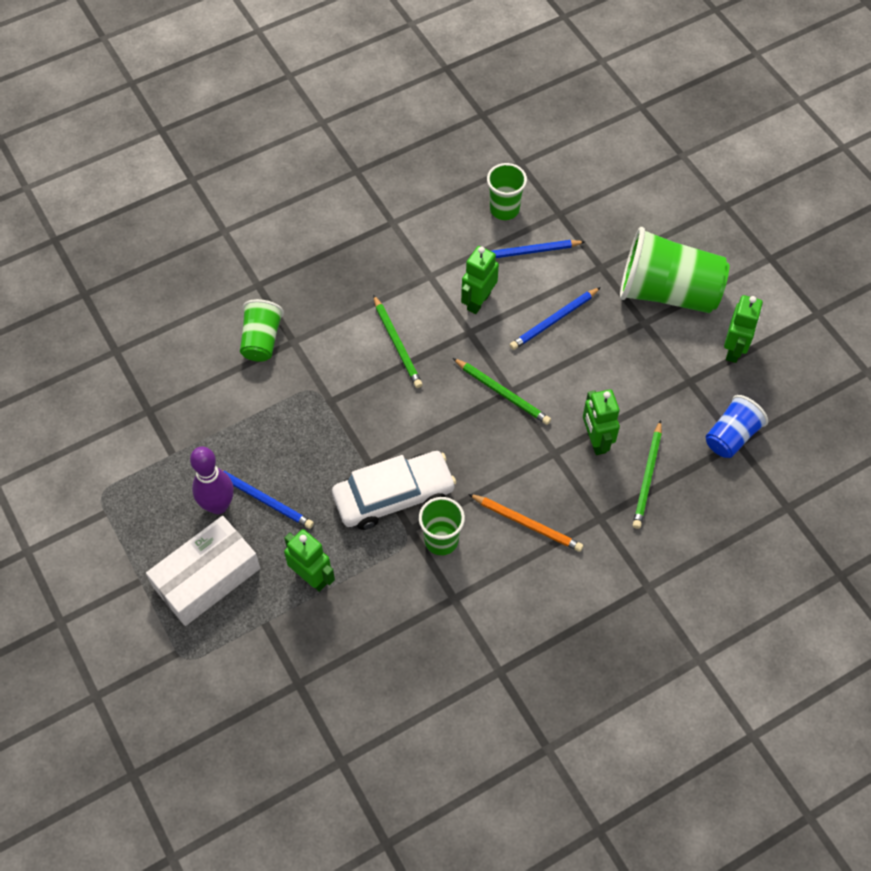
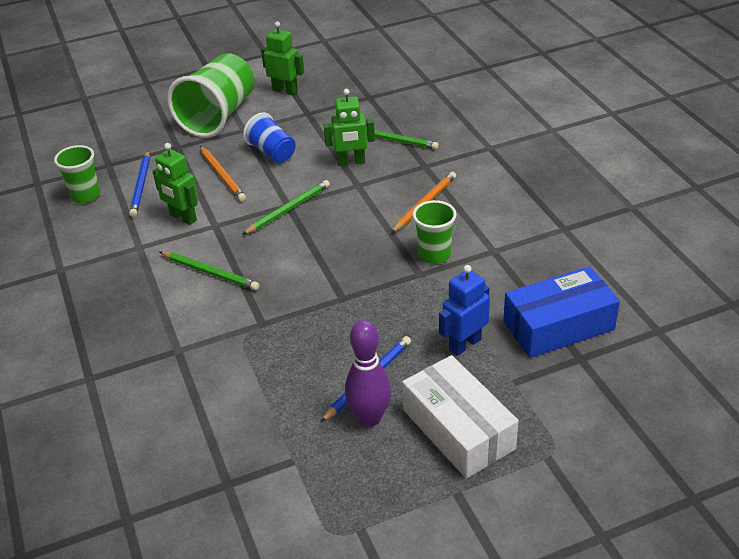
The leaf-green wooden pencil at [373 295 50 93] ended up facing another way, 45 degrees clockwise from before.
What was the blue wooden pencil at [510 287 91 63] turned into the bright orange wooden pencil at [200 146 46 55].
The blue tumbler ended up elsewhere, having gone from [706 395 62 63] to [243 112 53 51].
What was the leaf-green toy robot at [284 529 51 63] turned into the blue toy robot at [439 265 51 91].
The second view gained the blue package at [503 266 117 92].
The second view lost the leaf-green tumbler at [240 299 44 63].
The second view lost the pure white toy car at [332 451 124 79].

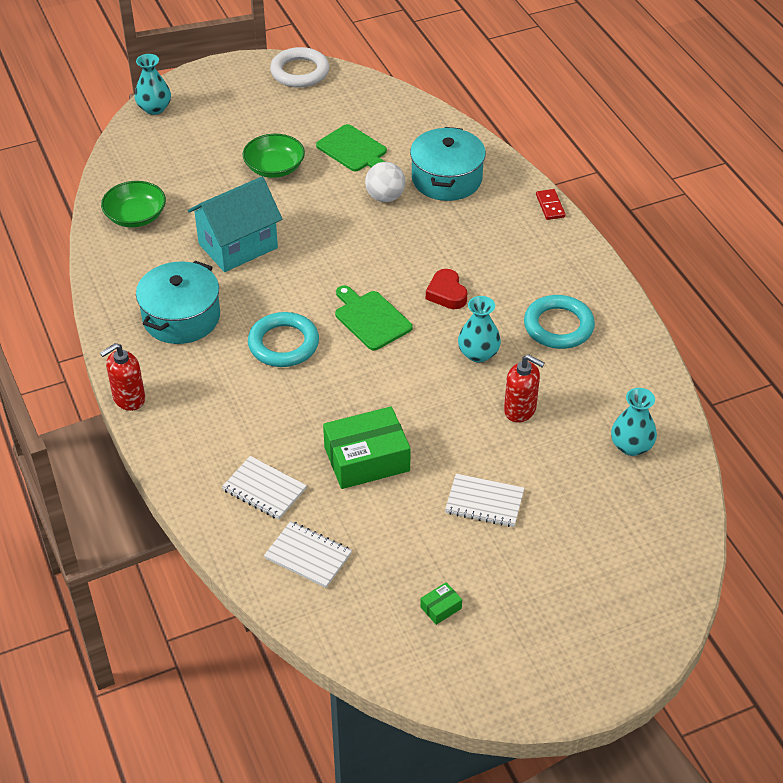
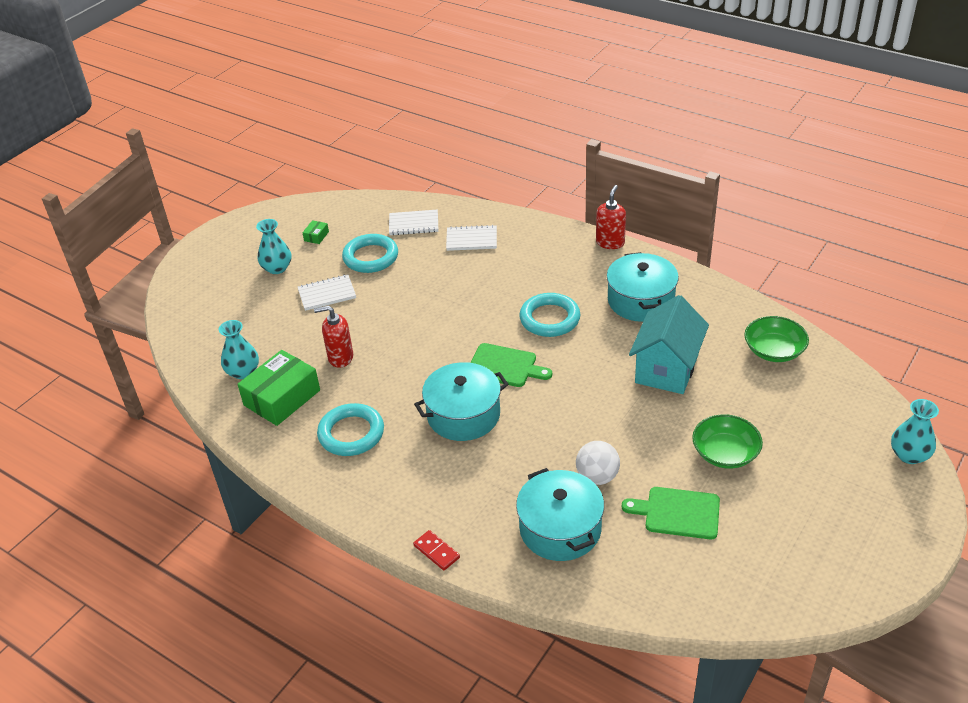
The leaf-green package ended up elsewhere, having gone from [323 406 88 83] to [237 350 83 76].
The aqua flower vase ended up elsewhere, having gone from [458 296 43 67] to [256 219 36 55].
The second view gained the aqua hoop at [342 234 56 39].
Where the scarlet love heart stood at [426 269 41 40], the aqua stockpot came to stand at [414 362 95 79].
The second view lost the pure white hoop at [270 47 59 41].

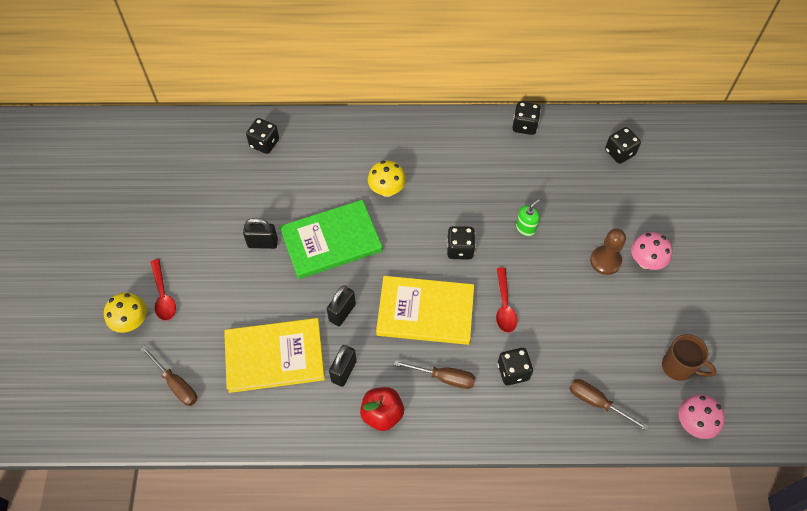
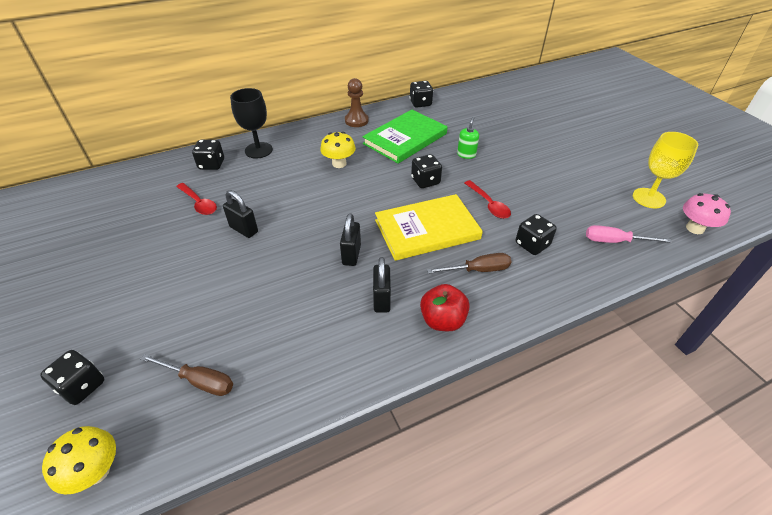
The black game die ended up elsewhere, having gone from [605 127 36 37] to [40 350 64 55].
The bright yellow fungus ended up elsewhere, having gone from [104 292 43 41] to [42 426 74 69].
The scarlet teaspoon ended up elsewhere, having gone from [151 259 25 62] to [176 183 41 32].
The black lock at [243 218 35 31] ended up facing another way, 60 degrees clockwise from before.
The second view gained the black chalice at [230 88 43 71].
The brown chess pawn ended up elsewhere, having gone from [590 229 36 46] to [345 78 24 49].
The leaf-green hardcover ended up elsewhere, having gone from [280 200 103 79] to [362 110 85 54].
What was the brown screwdriver at [569 379 80 52] turned into the pink screwdriver at [586 225 86 18].
Where the brown tea mug stood at [662 334 54 47], the bright yellow chalice came to stand at [633 132 66 76].
The second view lost the bright yellow hardcover at [224 318 101 75].
The second view lost the pink fungus at [631 232 41 38].

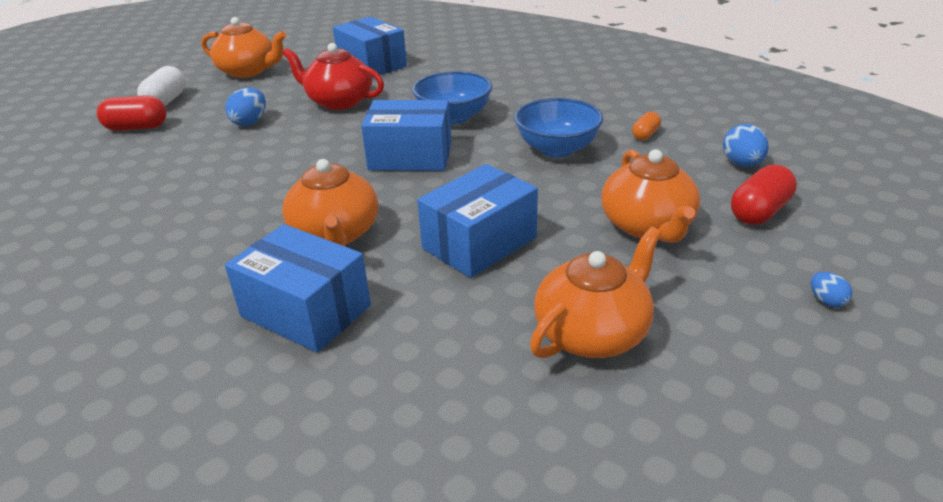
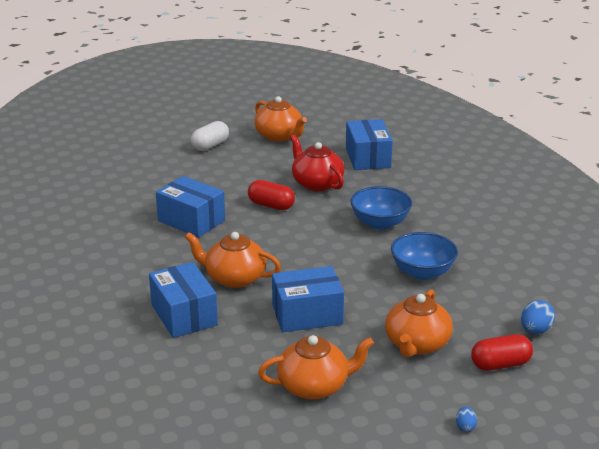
The blue package ended up elsewhere, having gone from [361 100 90 71] to [156 176 69 61].
The bright orange tea pot at [282 159 96 87] ended up facing another way, 90 degrees clockwise from before.
The scarlet capsule ended up elsewhere, having gone from [97 95 70 36] to [248 180 47 30].
The second view lost the blue egg at [225 88 41 38].
The second view lost the bright orange capsule at [632 112 29 28].

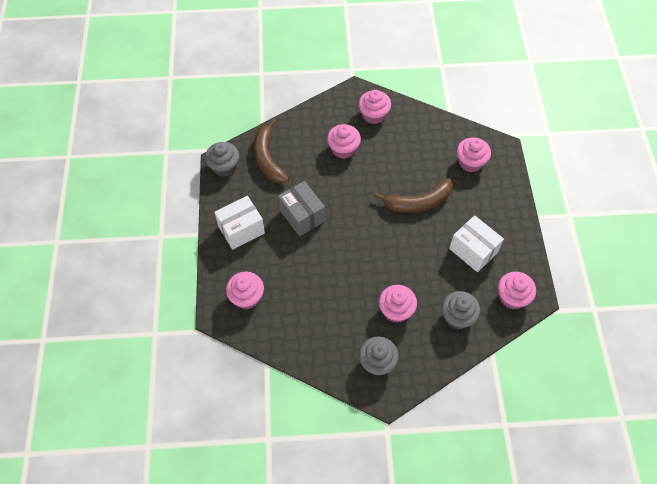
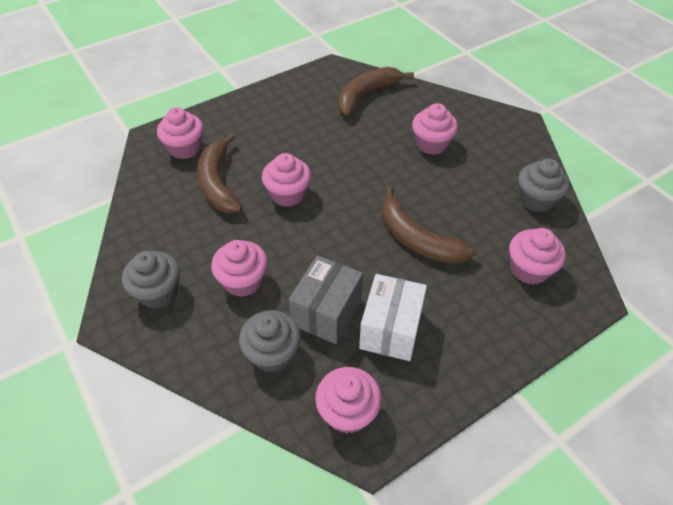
The second view gained the brown banana fruit at [197 133 46 80].
The pink cupcake ended up elsewhere, having gone from [359 90 32 34] to [262 153 49 54].
The gray package ended up elsewhere, having gone from [278 181 47 55] to [288 255 75 89].
The gray cupcake ended up elsewhere, having gone from [205 142 34 35] to [518 159 52 54].
The second view lost the pure white package at [214 196 51 54].

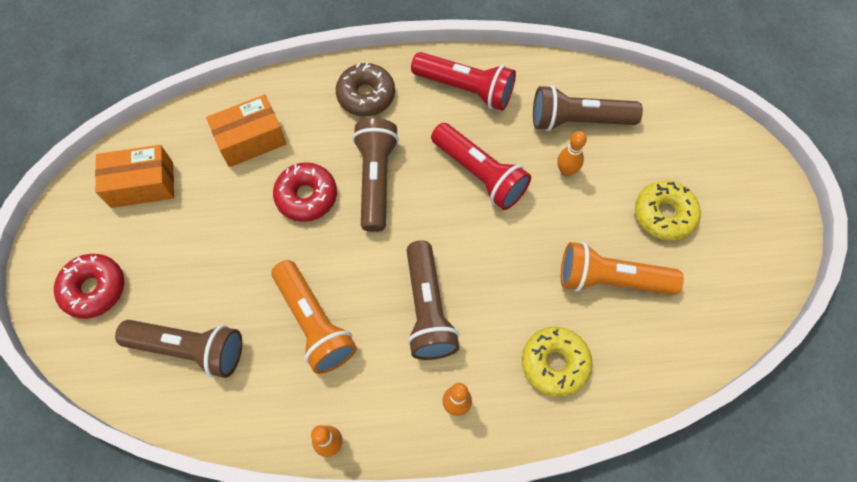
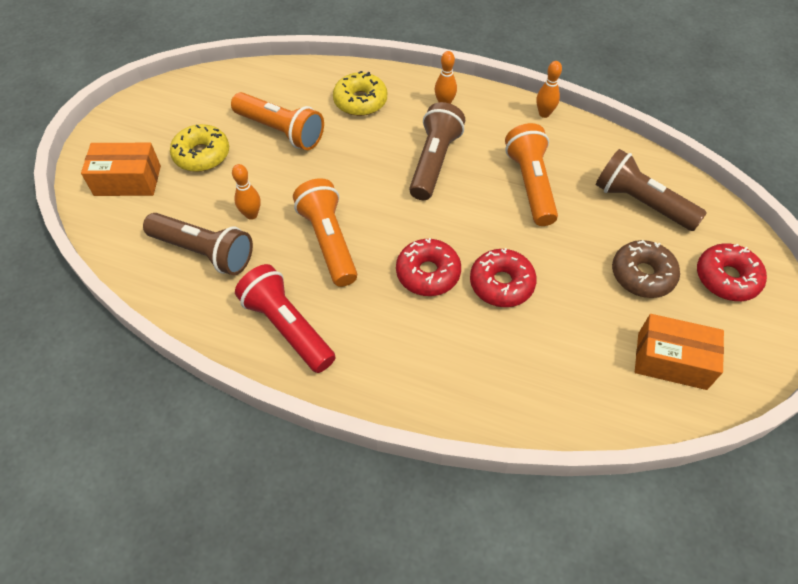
The bright orange package ended up elsewhere, having gone from [206 94 80 73] to [81 143 80 53].
What was the scarlet flashlight at [431 123 100 87] turned into the bright orange flashlight at [293 178 64 109].
Where the brown flashlight stood at [352 118 47 114], the scarlet doughnut came to stand at [396 238 65 58].
The brown doughnut ended up elsewhere, having gone from [336 62 59 54] to [612 240 68 58].

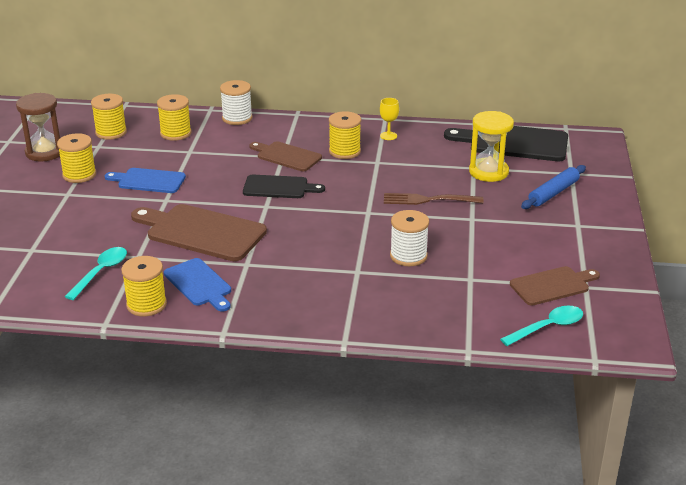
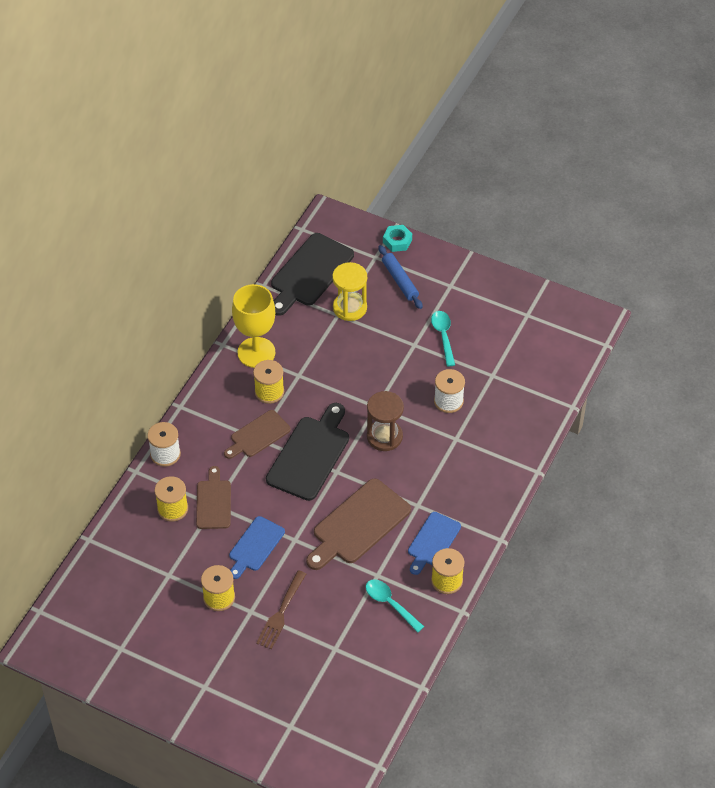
The brown bread board ended up elsewhere, having gone from [510 266 90 39] to [196 466 35 63].
The size of the bright yellow chalice at [380 98 19 42] changed by a factor of 2.35.
The brown fork ended up elsewhere, having gone from [384 193 99 12] to [256 570 50 80].
The size of the black bread board at [243 175 82 23] changed by a factor of 1.63.
The brown sand timer ended up elsewhere, having gone from [16 93 44 69] to [367 391 37 60].
The second view gained the aqua hex nut at [383 225 29 27].
The blue bread board at [164 258 67 54] ended up facing another way, 135 degrees clockwise from before.
The aqua teaspoon ended up elsewhere, having gone from [500 306 83 40] to [431 311 24 56].
The second view lost the bright yellow spool at [91 94 36 46].

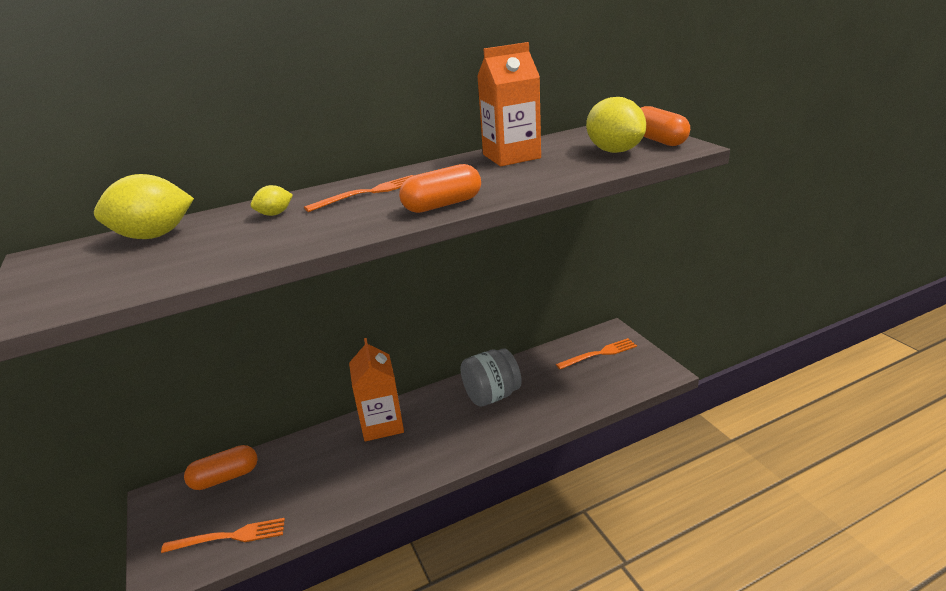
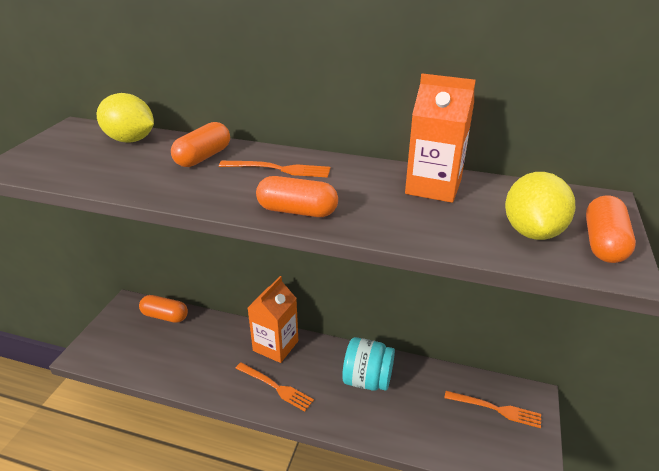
Where the bright yellow citrus fruit stood at [251 185 42 31], the bright orange capsule came to stand at [171 122 59 45].
The bright orange fork ended up elsewhere, having gone from [161 518 124 35] to [236 362 78 50].
What was the gray jar at [461 349 61 58] turned into the aqua jar at [342 337 53 54].

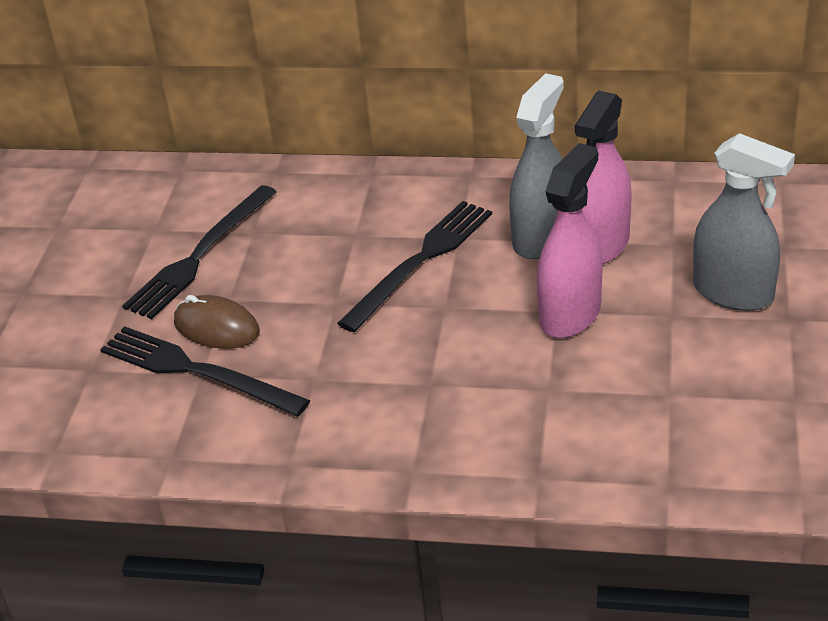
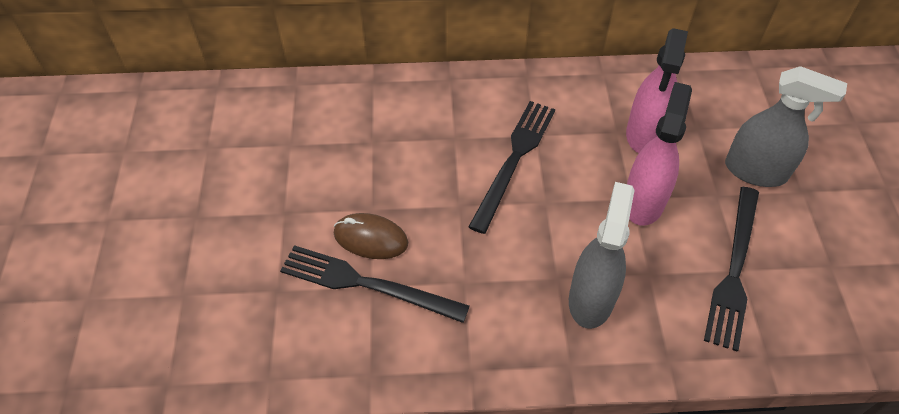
The gray spray bottle ended up elsewhere, having gone from [509 73 55 186] to [569 182 66 147].
The black fork ended up elsewhere, having gone from [122 185 155 134] to [704 187 55 165].

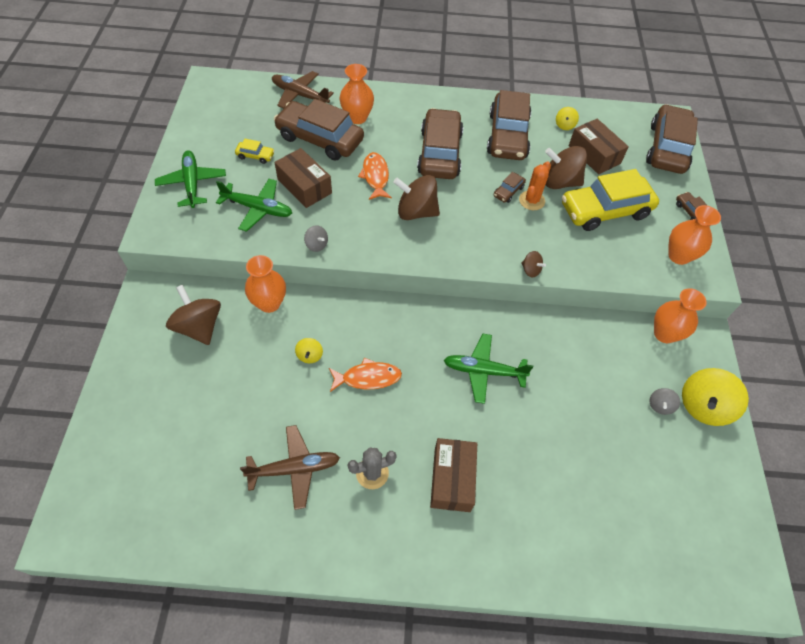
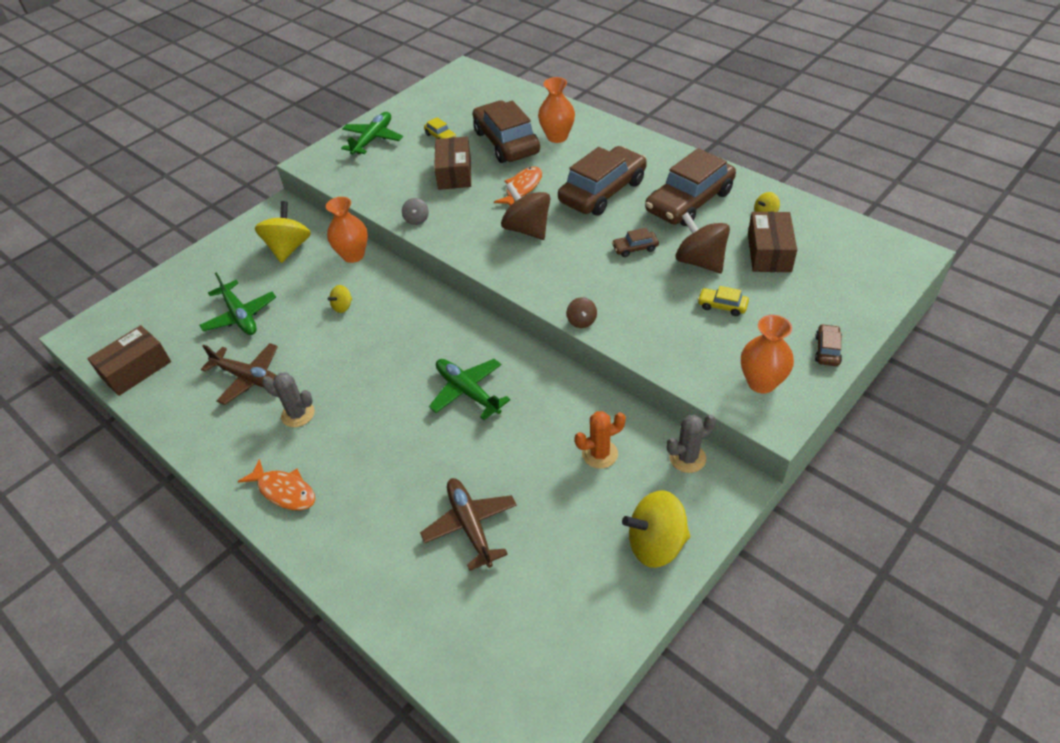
The brown package ended up elsewhere, having gone from [430 438 47 74] to [87 325 84 71].
The leaf-green plane ended up elsewhere, having gone from [216 179 76 53] to [199 272 77 63].
The bright orange fish figure ended up elsewhere, having gone from [329 358 73 34] to [238 459 77 51].
What was the brown spinning top at [166 285 55 60] turned into the bright yellow spinning top at [255 201 56 62].
The brown plane ended up elsewhere, having gone from [272 71 62 38] to [420 478 97 93].
The bright orange prickly plant ended up elsewhere, having gone from [519 161 32 49] to [575 411 51 58].
Where the bright orange flower vase stood at [654 288 53 55], the gray prickly plant came to stand at [667 415 49 58].
The size of the bright yellow toy car at [562 169 97 62] changed by a factor of 0.42.
The second view lost the brown toy car at [646 104 52 70].
The second view lost the gray spinning top at [649 388 31 27].

